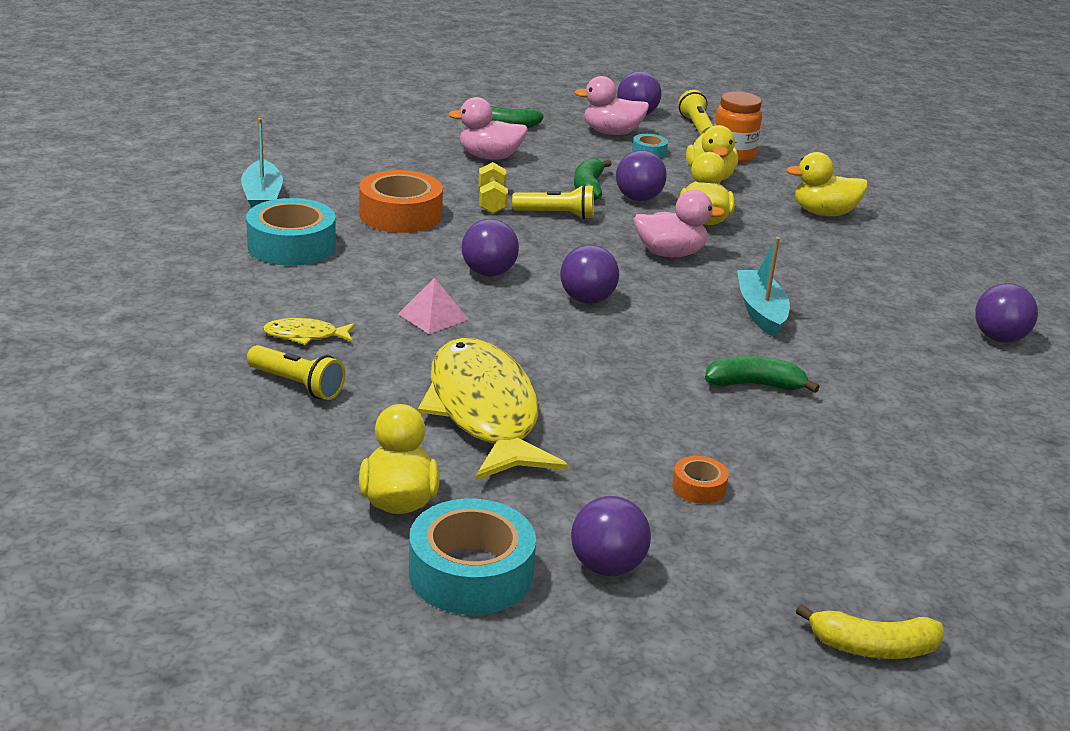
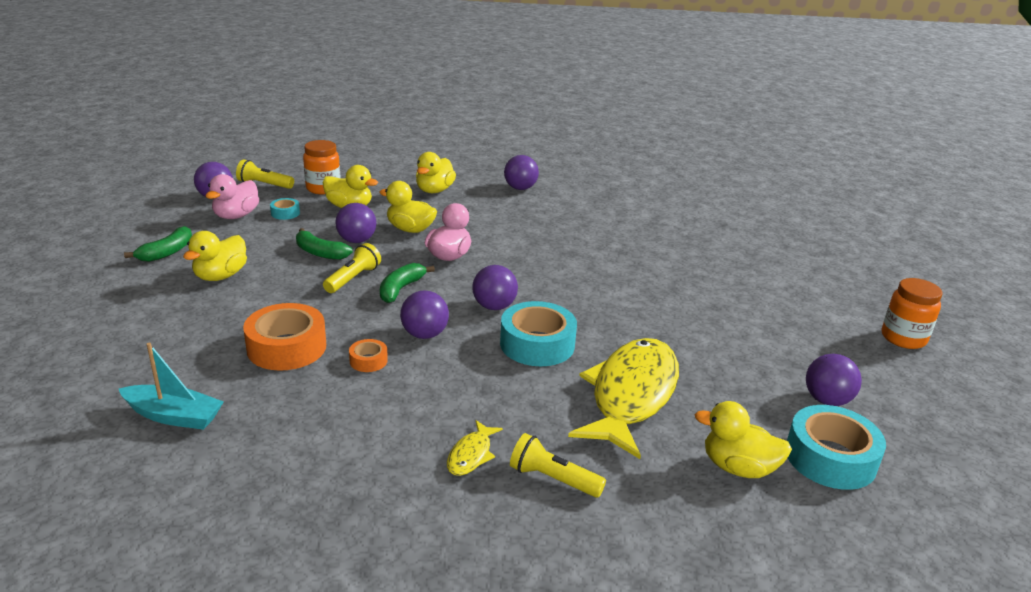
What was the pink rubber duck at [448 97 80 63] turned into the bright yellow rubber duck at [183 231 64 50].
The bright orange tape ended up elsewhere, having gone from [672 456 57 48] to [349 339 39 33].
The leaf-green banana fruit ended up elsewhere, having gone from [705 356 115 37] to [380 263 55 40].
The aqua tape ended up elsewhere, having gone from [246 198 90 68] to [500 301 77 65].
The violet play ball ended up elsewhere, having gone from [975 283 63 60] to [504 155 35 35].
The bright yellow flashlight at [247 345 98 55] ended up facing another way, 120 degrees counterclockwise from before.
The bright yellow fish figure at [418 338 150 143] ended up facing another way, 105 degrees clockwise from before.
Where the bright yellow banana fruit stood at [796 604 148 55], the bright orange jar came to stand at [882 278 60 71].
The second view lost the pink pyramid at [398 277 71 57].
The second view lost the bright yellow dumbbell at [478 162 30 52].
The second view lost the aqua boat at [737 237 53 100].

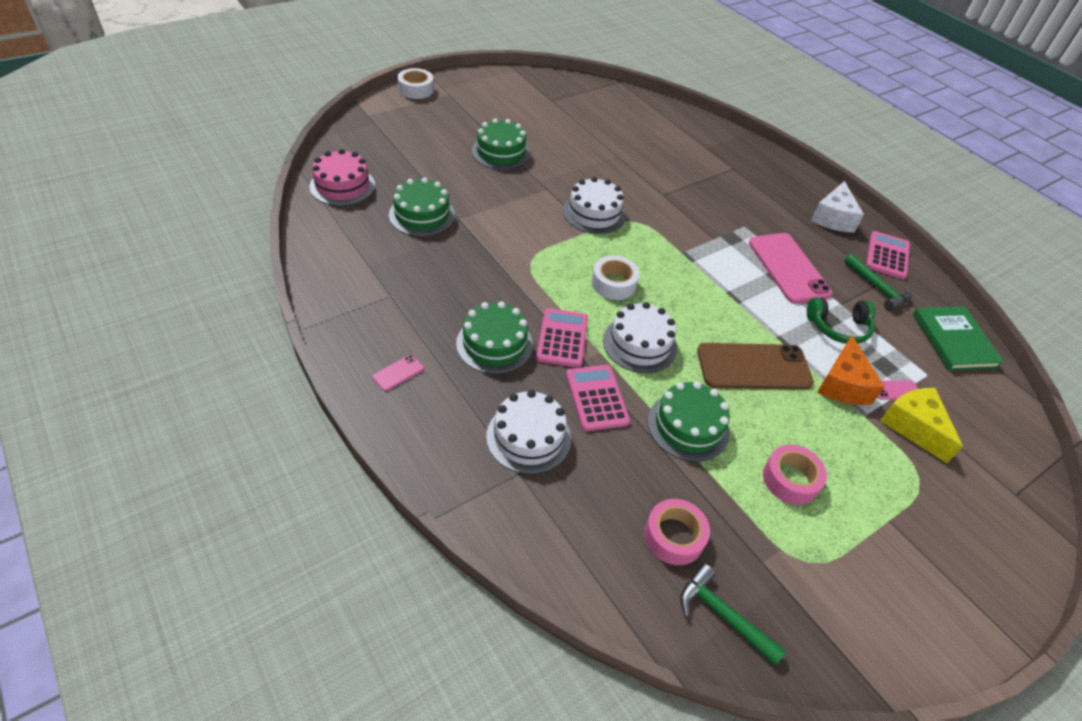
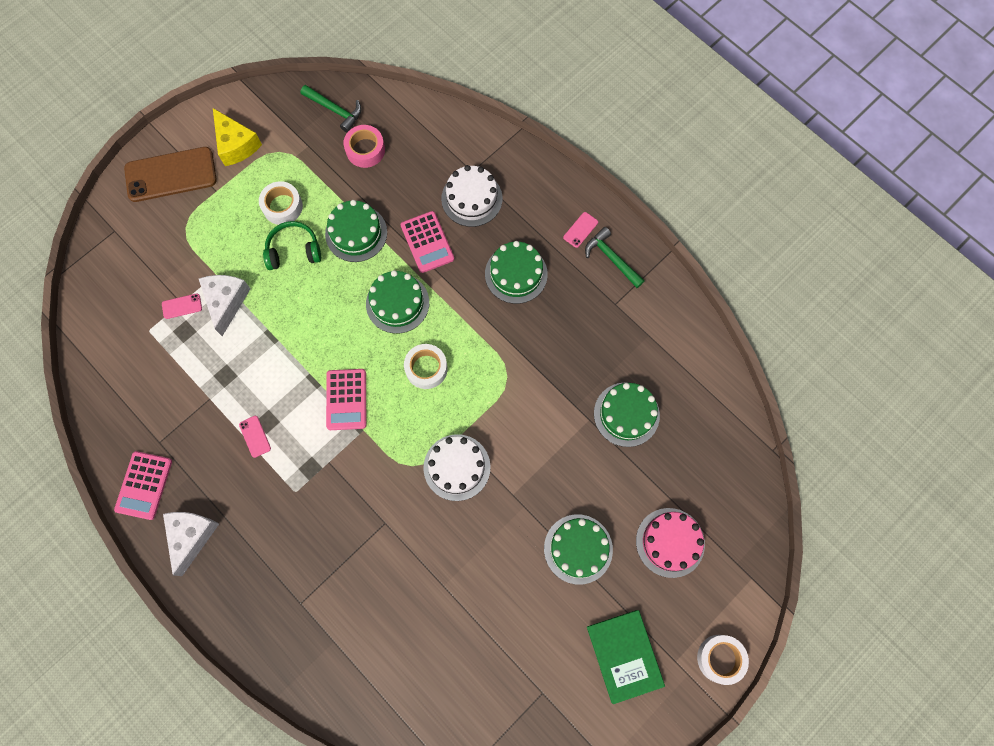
The brown mobile phone ended up elsewhere, having gone from [697 343 117 47] to [124 147 93 55].
What was the bright orange piece of cheese at [817 335 68 70] turned into the pure white piece of cheese at [199 275 52 61].
The bright yellow piece of cheese ended up elsewhere, having gone from [880 388 83 75] to [213 108 49 58].
The size of the pink mobile phone at [749 233 84 71] changed by a factor of 0.42.
What was the pink tape at [763 445 64 60] turned into the pure white tape at [259 181 44 44].
The leaf-green headphones ended up elsewhere, having gone from [807 297 68 47] to [263 221 58 49].
The pink adding machine ended up elsewhere, having gone from [536 308 52 60] to [326 369 40 61].
What was the pure white gateau at [603 302 74 71] turned into the leaf-green gateau at [366 270 63 64].
The leaf-green carpenter's hammer ended up elsewhere, having gone from [844 254 68 57] to [585 227 60 61].
The leaf-green hardcover ended up elsewhere, having gone from [913 306 91 65] to [587 610 78 94].
The pink gateau ended up elsewhere, having gone from [309 149 66 57] to [636 508 69 70].

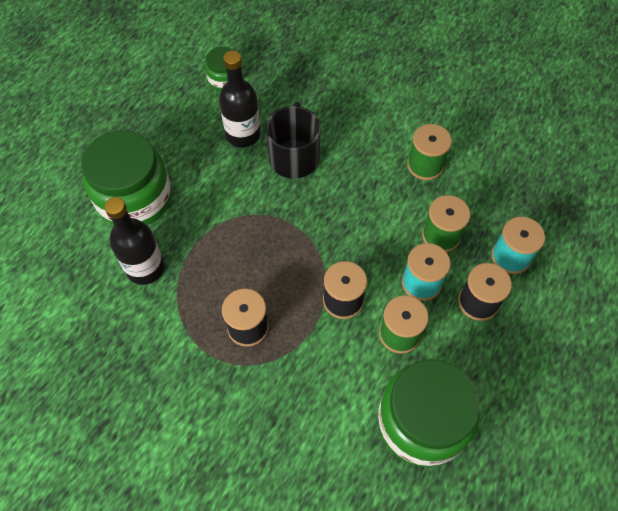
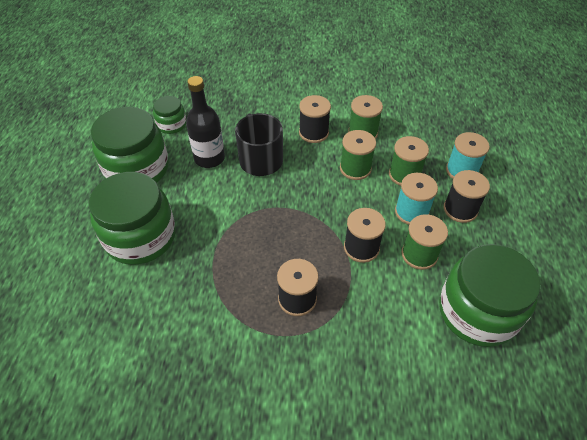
The second view gained the leaf-green jar at [91 107 78 76].
The second view gained the black spool at [299 95 32 48].
The second view gained the leaf-green spool at [340 130 36 50].
The second view lost the black bottle at [104 197 61 88].

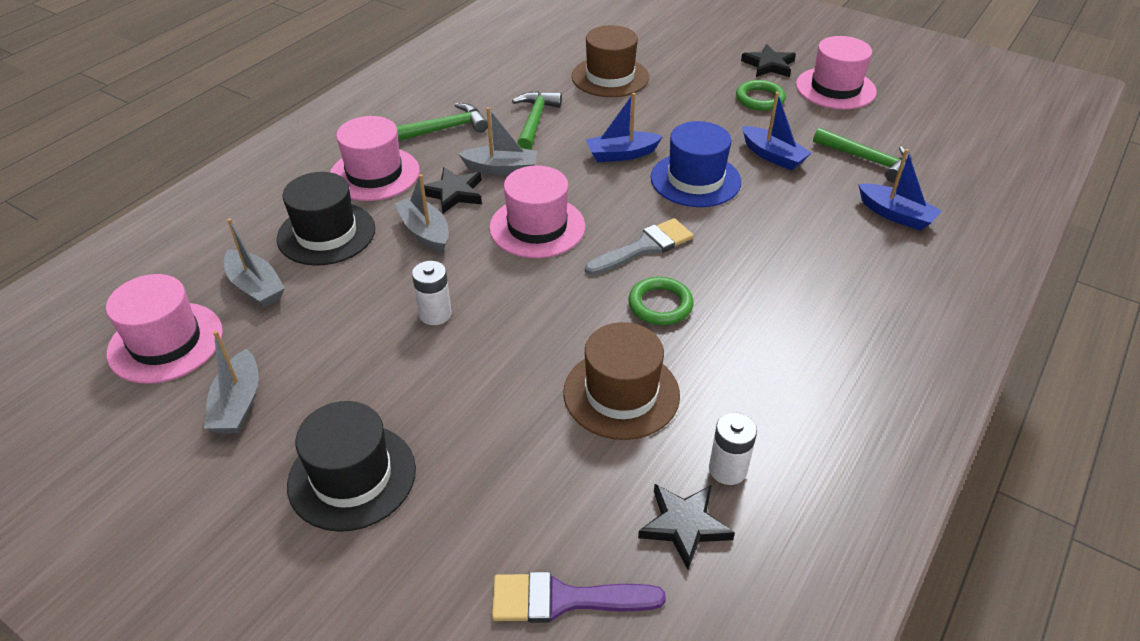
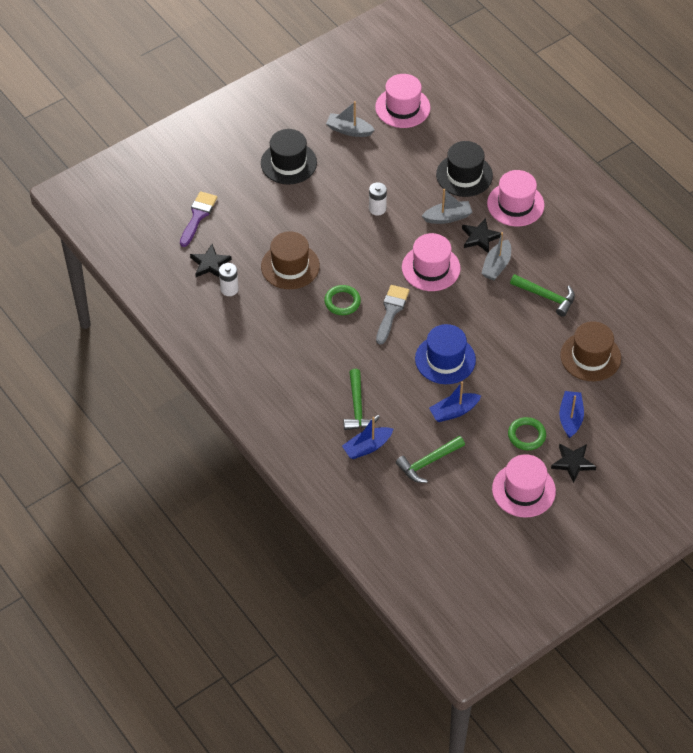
The leaf-green carpenter's hammer ended up elsewhere, having gone from [396 103 92 38] to [343 369 37 61].
The gray brush at [585 218 109 57] ended up facing another way, 150 degrees counterclockwise from before.
The blue boat ended up elsewhere, having gone from [586 93 77 69] to [559 391 25 48].
The second view lost the gray boat at [224 218 61 89].

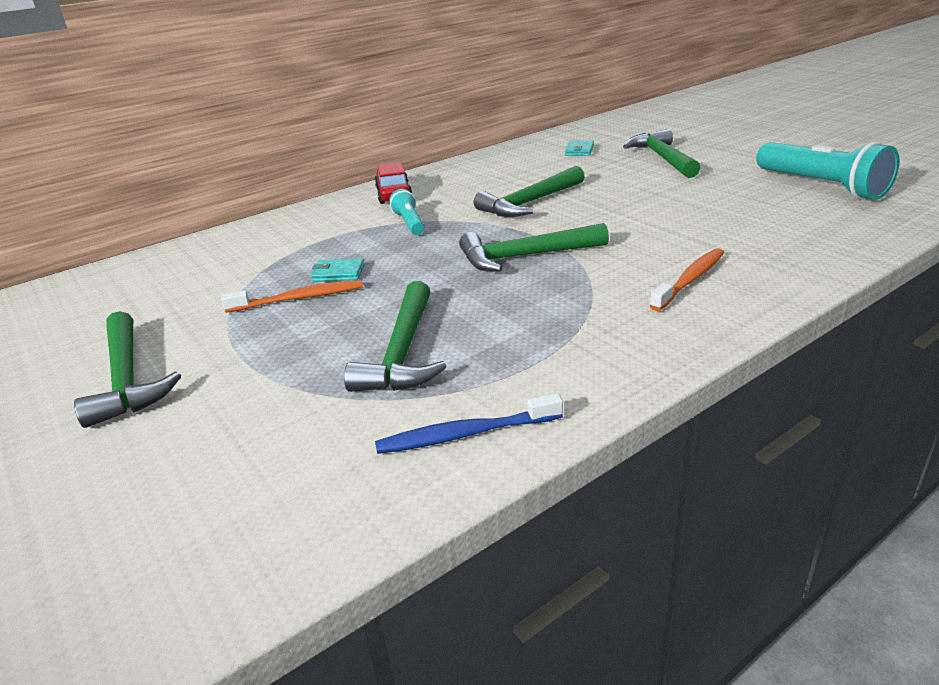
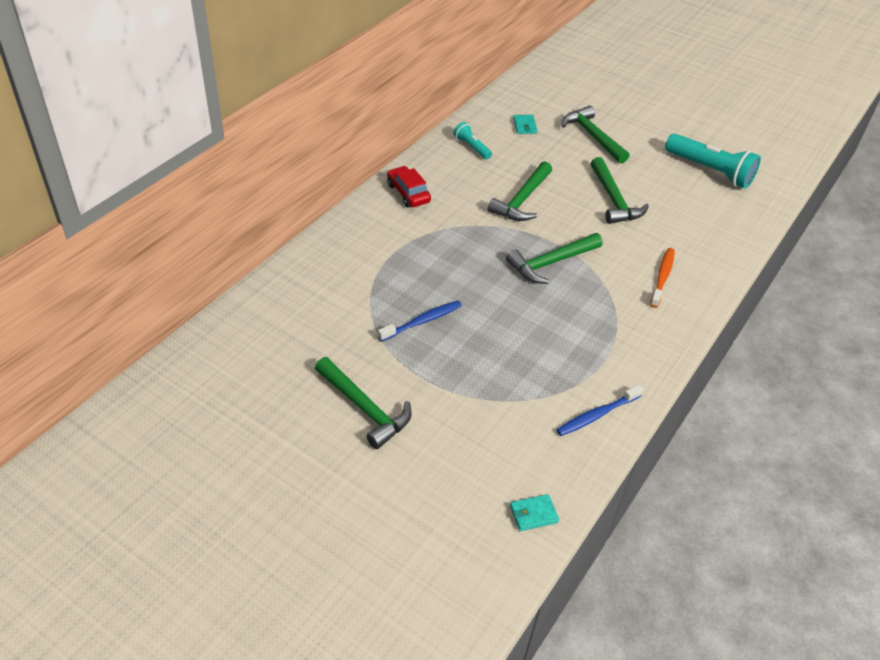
What was the bright orange dental brush at [221 280 142 33] turned into the blue dental brush at [378 301 84 41].
The aqua flashlight ended up elsewhere, having gone from [389 189 36 46] to [453 122 39 37].
The aqua billfold ended up elsewhere, having gone from [310 258 55 24] to [510 494 49 37].
The leaf-green carpenter's hammer ended up elsewhere, having gone from [344 281 103 111] to [591 157 58 67].

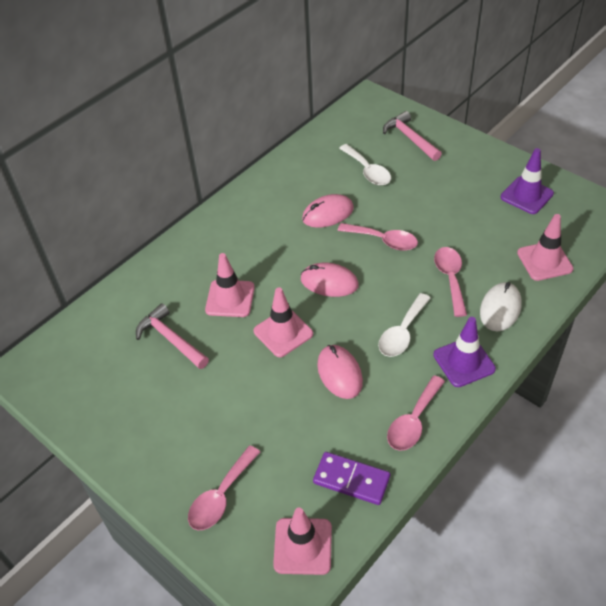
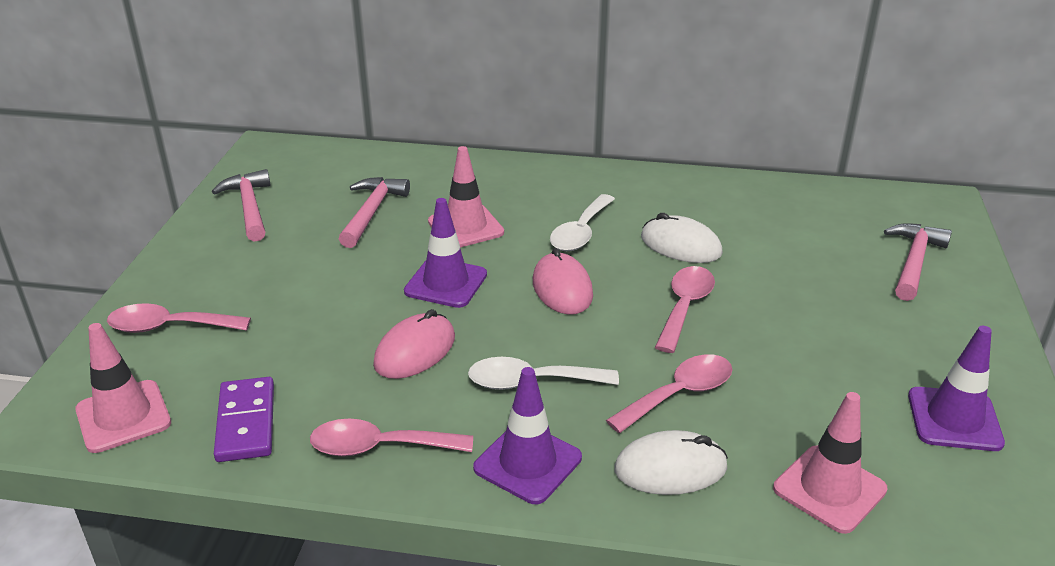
The second view gained the pink carpenter's hammer at [212 169 58 73].
What was the pink traffic cone at [253 287 60 70] turned into the violet traffic cone at [404 198 83 110].
The pure white teaspoon ended up elsewhere, having gone from [339 144 52 41] to [550 194 65 57].
What was the pink PC mouse at [302 194 52 34] turned into the pure white PC mouse at [641 213 82 50].
The pink teaspoon at [337 223 81 28] ended up facing another way, 150 degrees counterclockwise from before.

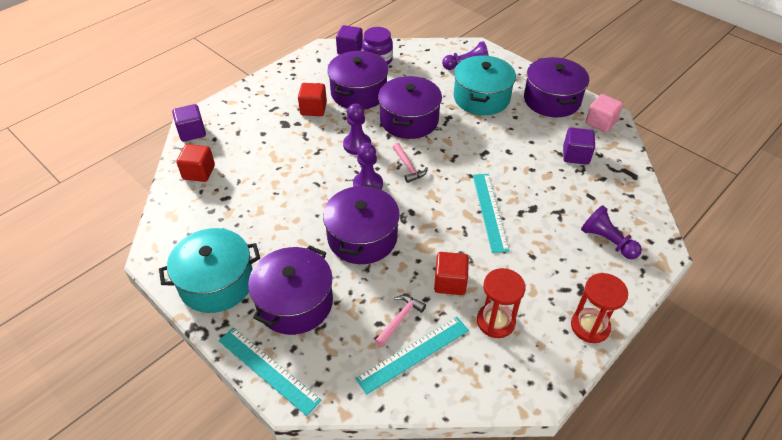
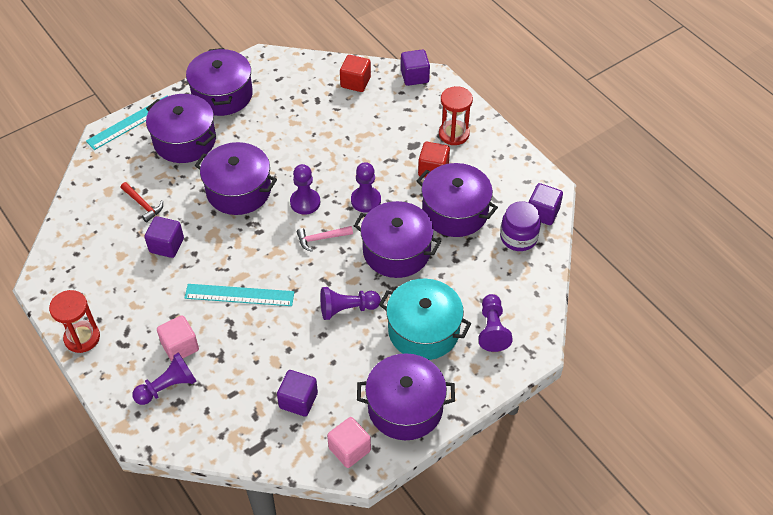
What was the pink carpenter's hammer at [375 295 51 52] turned into the scarlet carpenter's hammer at [121 182 42 40].
What was the scarlet solid cube at [434 252 35 43] turned into the violet solid cube at [145 216 39 42].
The second view gained the pink solid cube at [157 315 42 46].
What was the aqua stockpot at [159 228 101 85] turned into the violet stockpot at [186 48 67 68].
The second view gained the violet chess pawn at [321 287 60 33].
The scarlet sand timer ended up elsewhere, having gone from [477 268 49 70] to [439 86 34 59].
The second view lost the aqua measuring stick at [355 317 114 78].

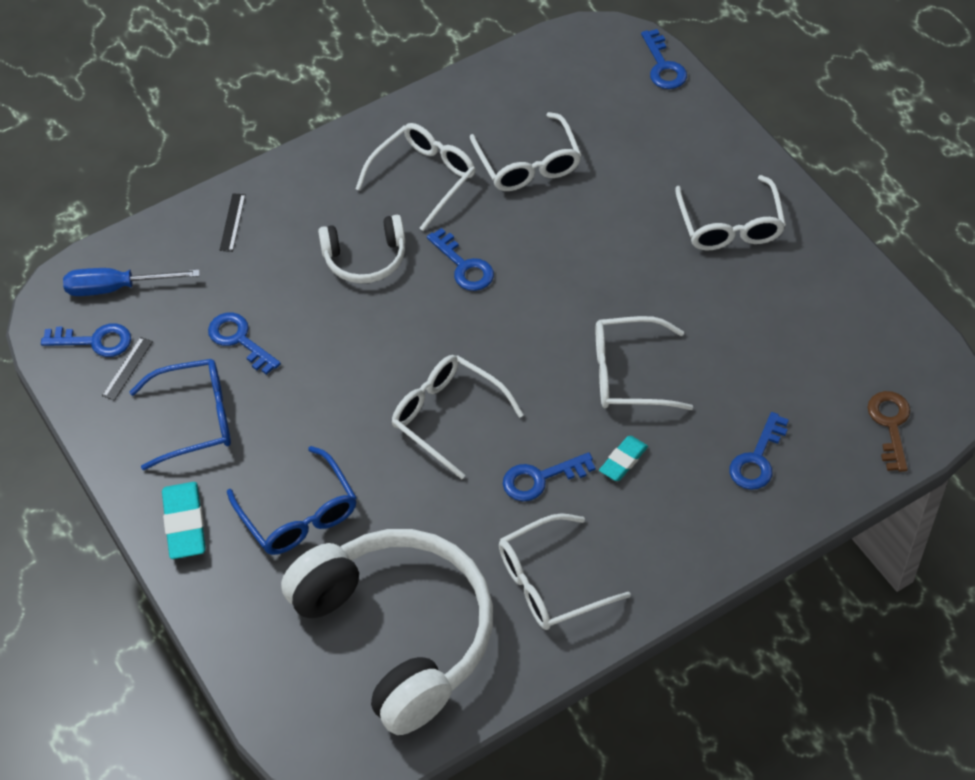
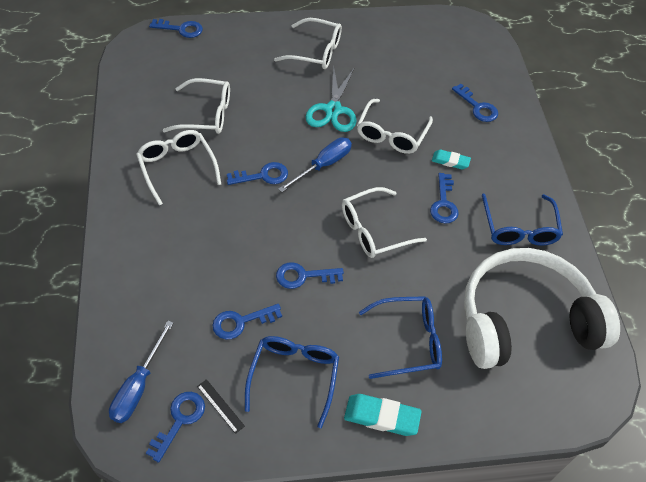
The second view gained the blue door key at [276 262 68 27].
The second view gained the blue screwdriver at [278 137 74 55].
The second view gained the aqua pair of scissors at [306 66 50 66].
The aqua pencil eraser at [599 436 49 45] ended up facing another way, 45 degrees counterclockwise from before.
What was the pure white glasses at [499 513 132 117] turned into the blue glasses at [482 194 81 52].
The second view lost the black measuring stick at [219 193 27 59].
The second view lost the pure white headphones at [318 215 87 69].
The second view lost the brown door key at [867 391 43 81].

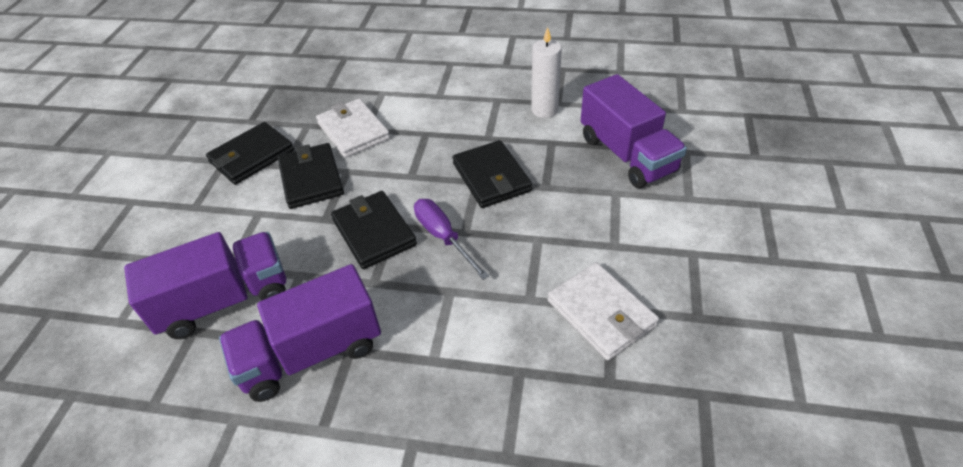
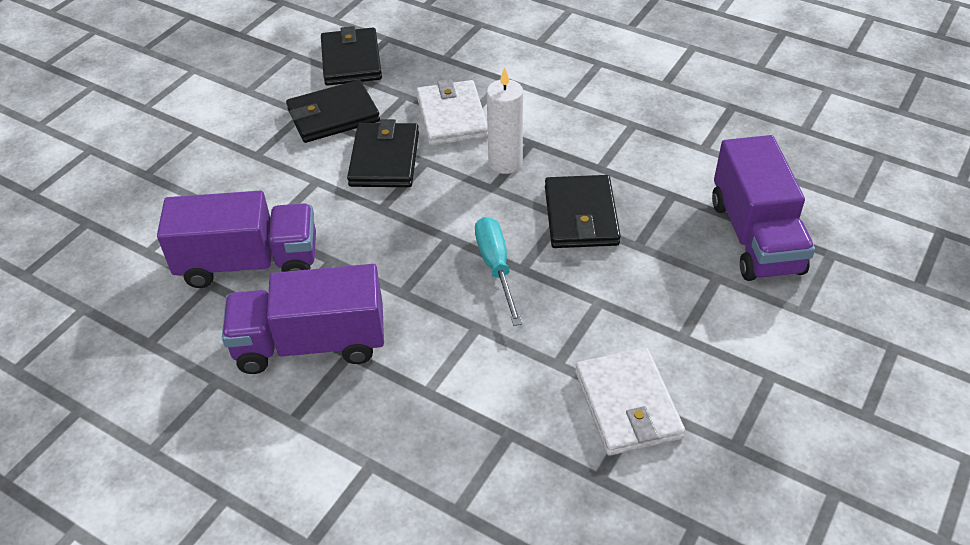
The black billfold ended up elsewhere, having gone from [331 191 86 78] to [321 26 61 60].
What was the violet screwdriver at [414 199 75 81] turned into the aqua screwdriver at [475 217 47 109].
The pure white wax candle ended up elsewhere, having gone from [531 27 31 91] to [487 68 36 106].

